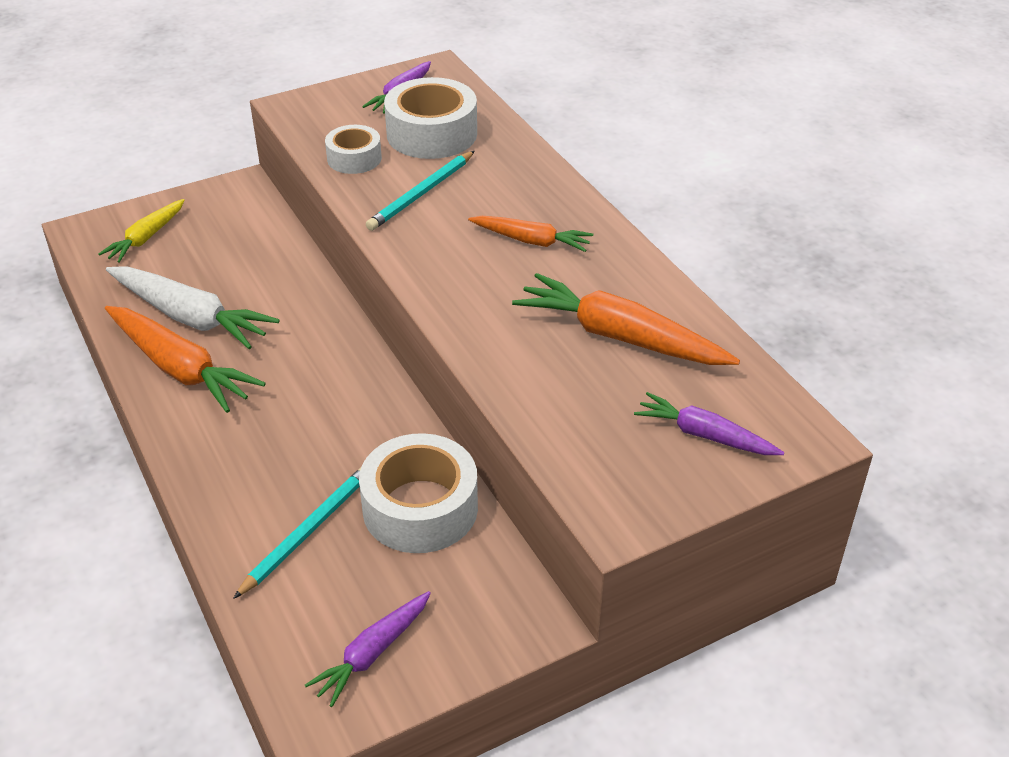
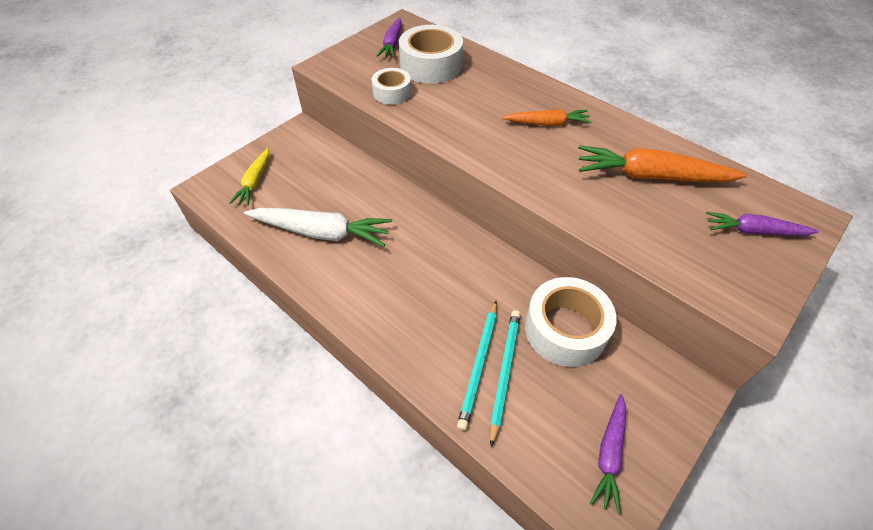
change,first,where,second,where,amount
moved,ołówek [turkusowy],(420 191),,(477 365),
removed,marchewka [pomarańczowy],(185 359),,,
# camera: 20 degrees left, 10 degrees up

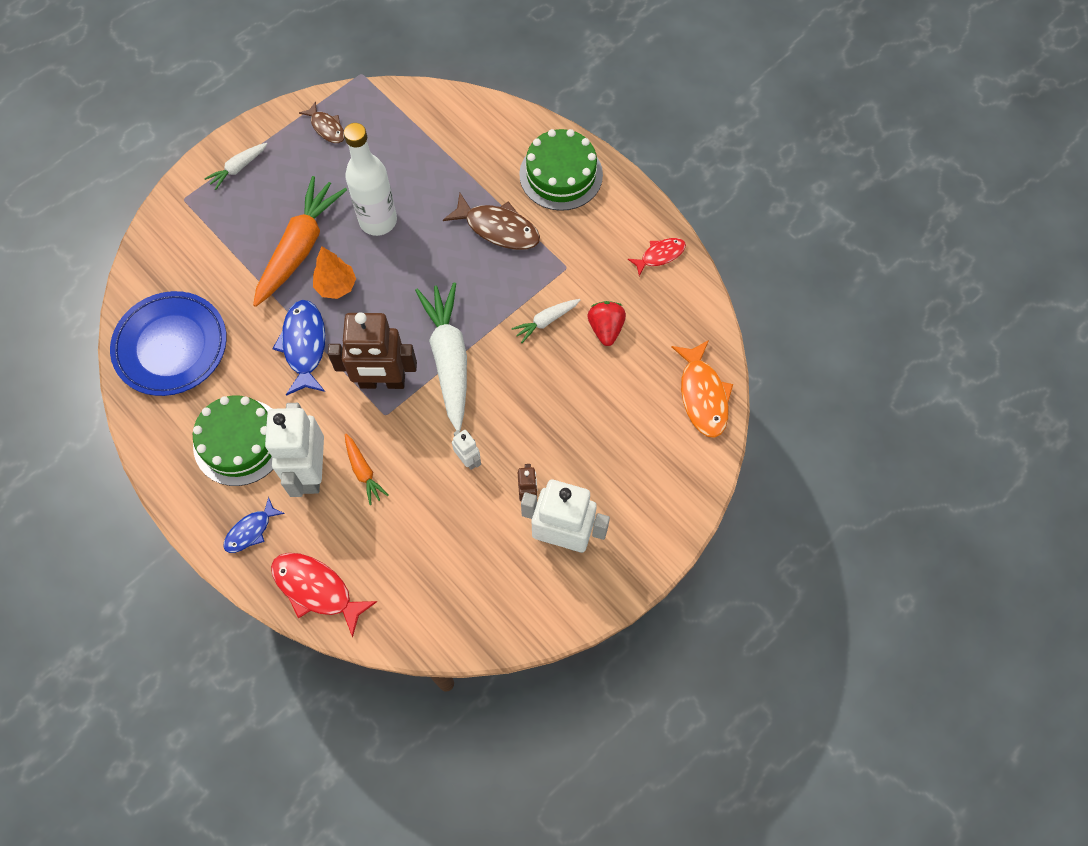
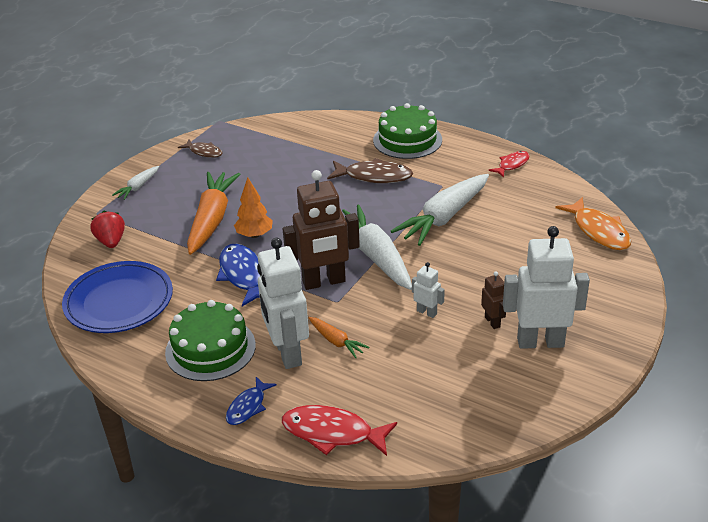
change,first,where,second,where,amount
moved,truskawka [czerwony],(607 323),,(107 229),
resized,marchewka [biały],(545 321),,(440 210),x2.08
removed,butelka [biały],(370 179),,,
# camera: 15 degrees left, 30 degrees down

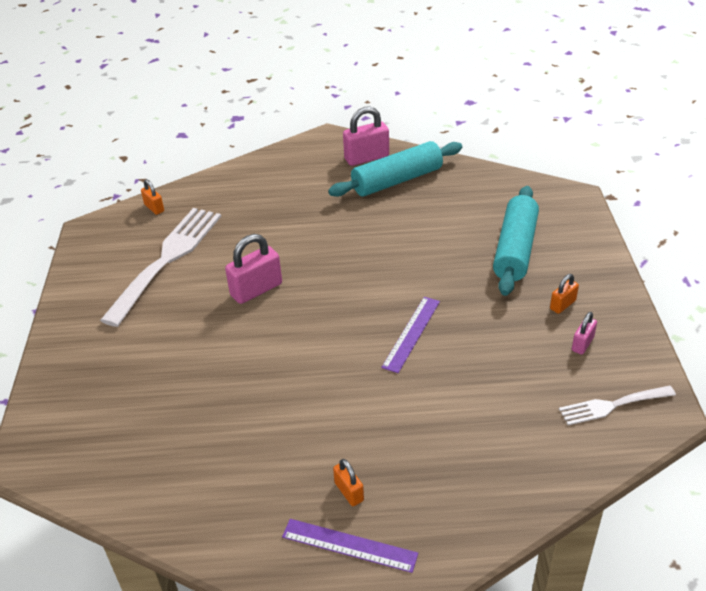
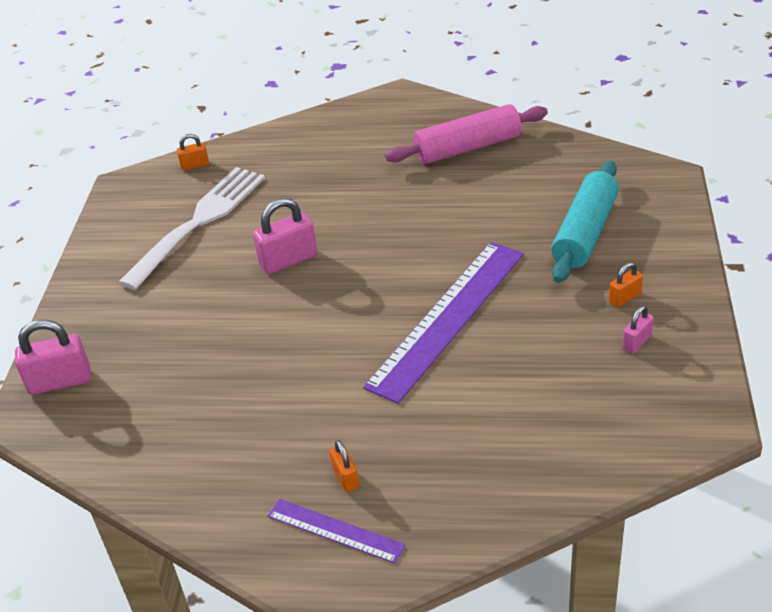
change,first,where,second,where,amount
moved,kłódka [różowy],(366 136),,(53 357),
turned,kłódka [pomarańczowy],(152 197),,(193 152),75 degrees counterclockwise
resized,linijka [fioletowy],(410 335),,(443 323),x2.00
recoloured,wałek do ciasta [turkusowy],(395 169),wałek do ciasta [różowy],(466 134),
removed,widelec [biały],(617 405),,,
# camera: 10 degrees right, 0 degrees up

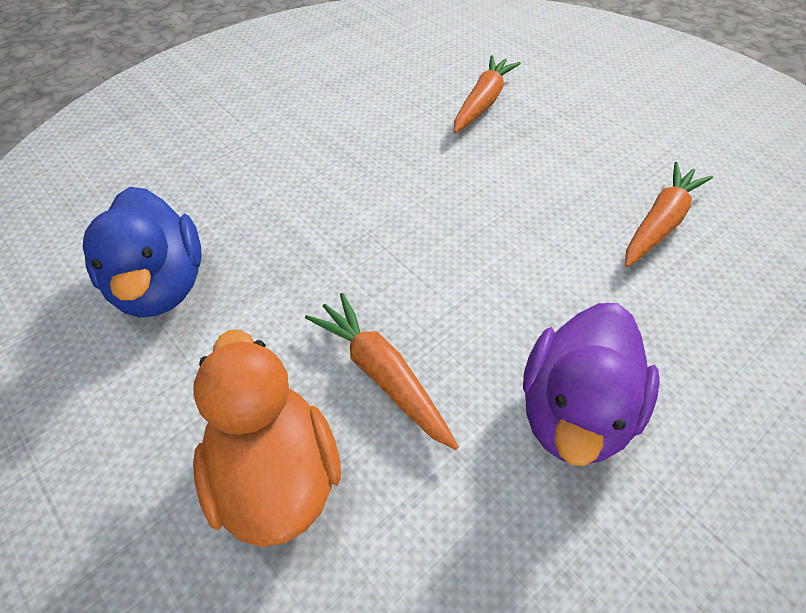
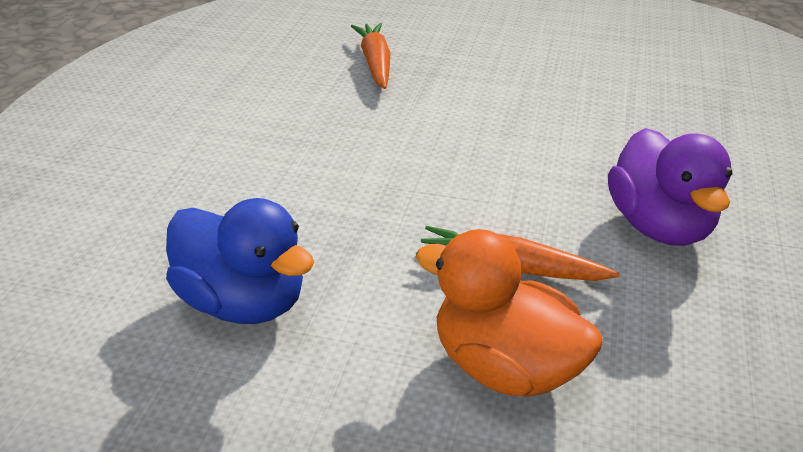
change,first,where,second,where,amount
removed,marchewka [pomarańczowy],(669 214),,,
# camera: 35 degrees left, 15 degrees down

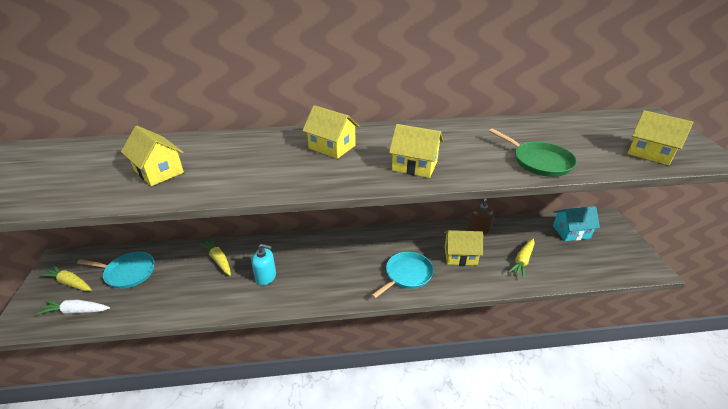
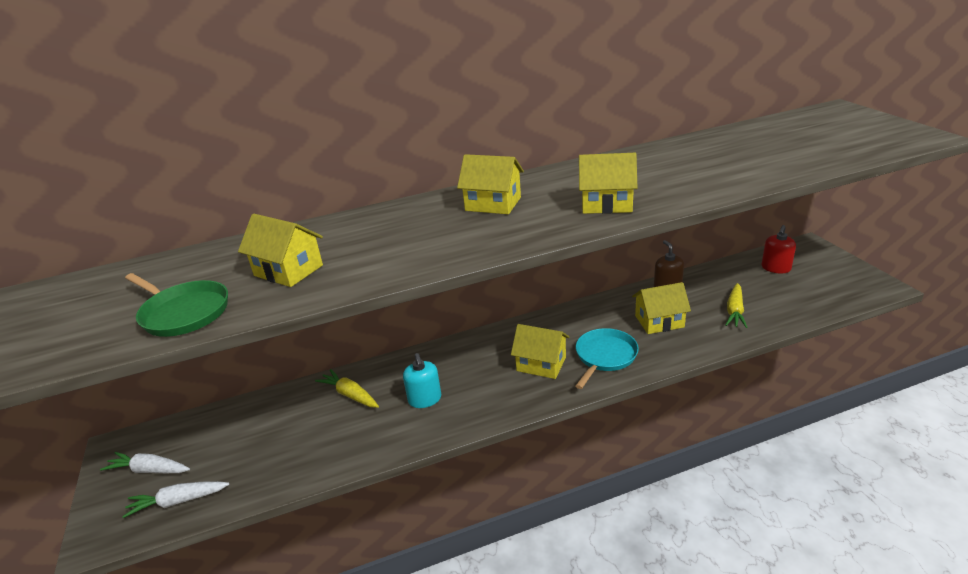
change,first,where,second,where,amount
recoloured,marchewka [żółty],(65 278),marchewka [biały],(145 462),
moved,patelnia [zielony],(533 152),,(176 305),
turned,dozownik mydła [turkusowy],(263 264),,(422 380),75 degrees clockwise
moved,domek [żółty],(660 137),,(540 351),
replaced,domek [turkusowy],(576 223),dozownik mydła [czerwony],(778 249),
removed,patelnia [turkusowy],(116 270),,,
# camera: 10 degrees left, 5 degrees down

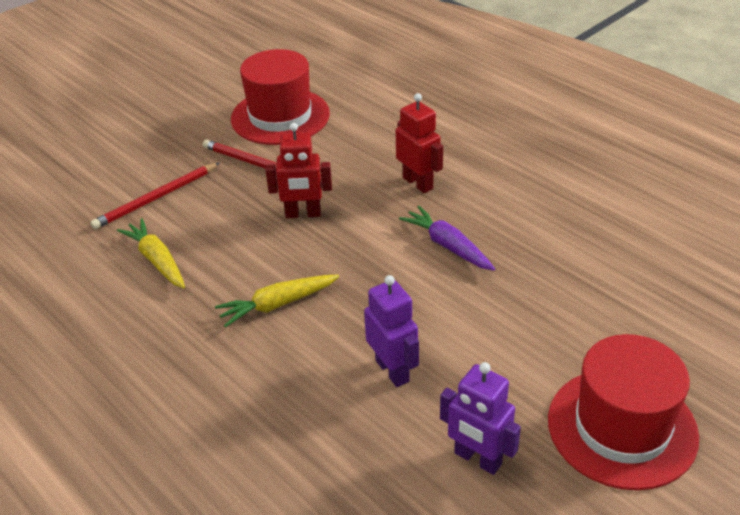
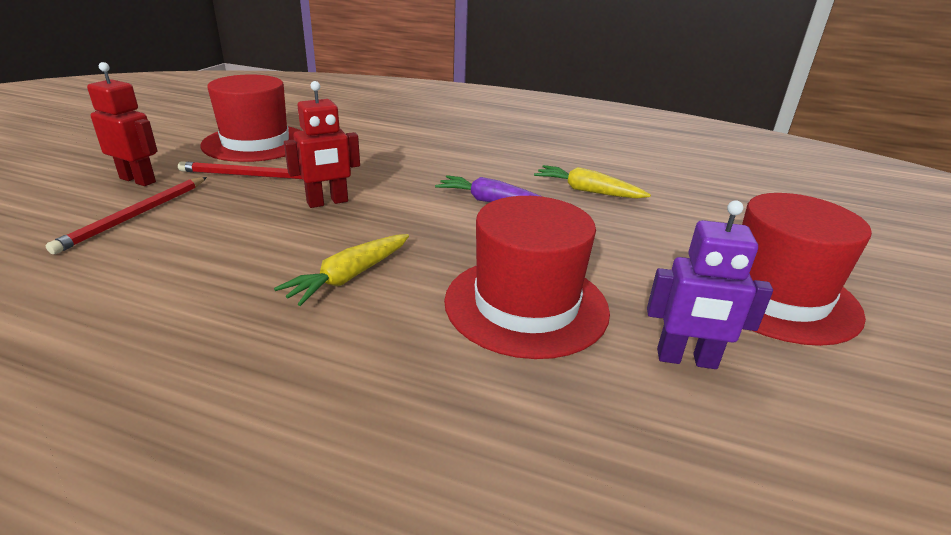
change,first,where,second,where,amount
moved,robot [czerwony],(419 143),,(122 124),
replaced,robot [fioletowy],(391 331),kapelusz [czerwony],(527 277),
moved,marchewka [żółty],(151 253),,(592 182),
# camera: 30 degrees left, 10 degrees down

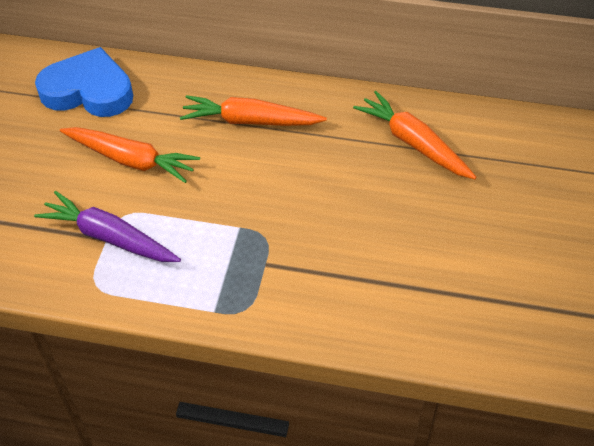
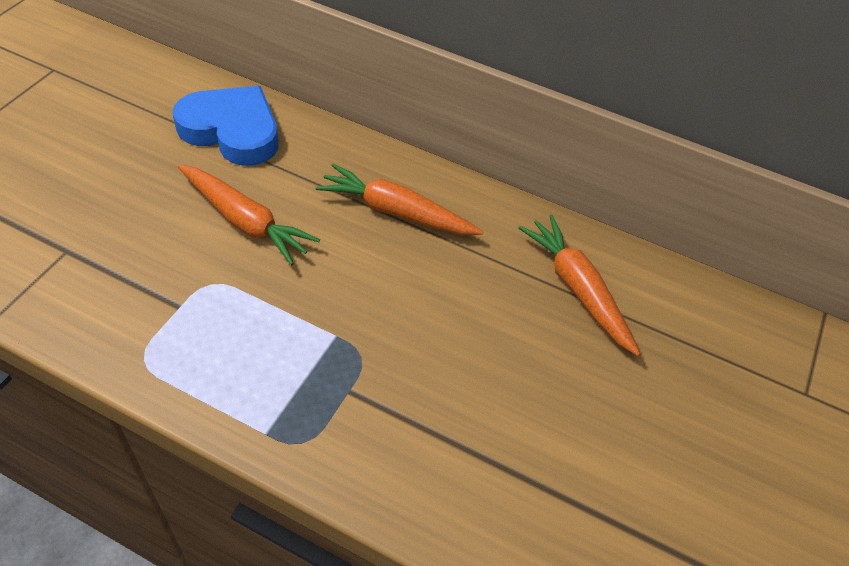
change,first,where,second,where,amount
removed,marchewka [fioletowy],(107 226),,,
# camera: 10 degrees right, 0 degrees up

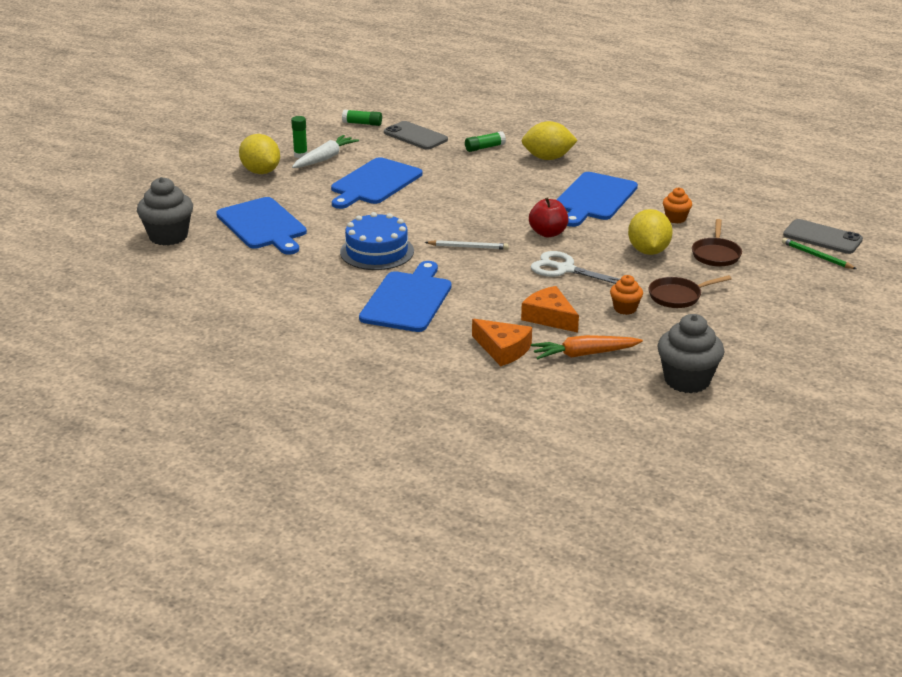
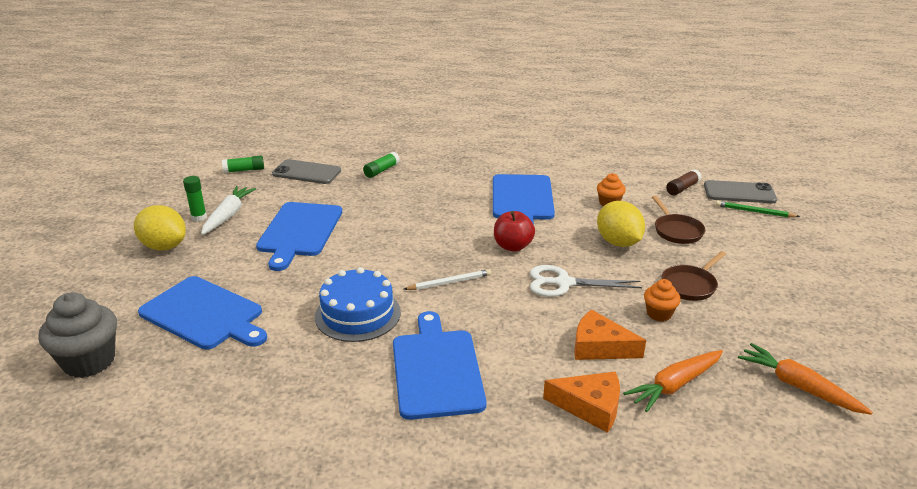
change,first,where,second,where,amount
added,,,klej w sztyfcie [brązowy],(684 182),
replaced,muffinka [szary],(690 353),marchewka [pomarańczowy],(805 379),
removed,cytryna [żółty],(550 140),,,
# camera: 25 degrees left, 0 degrees up

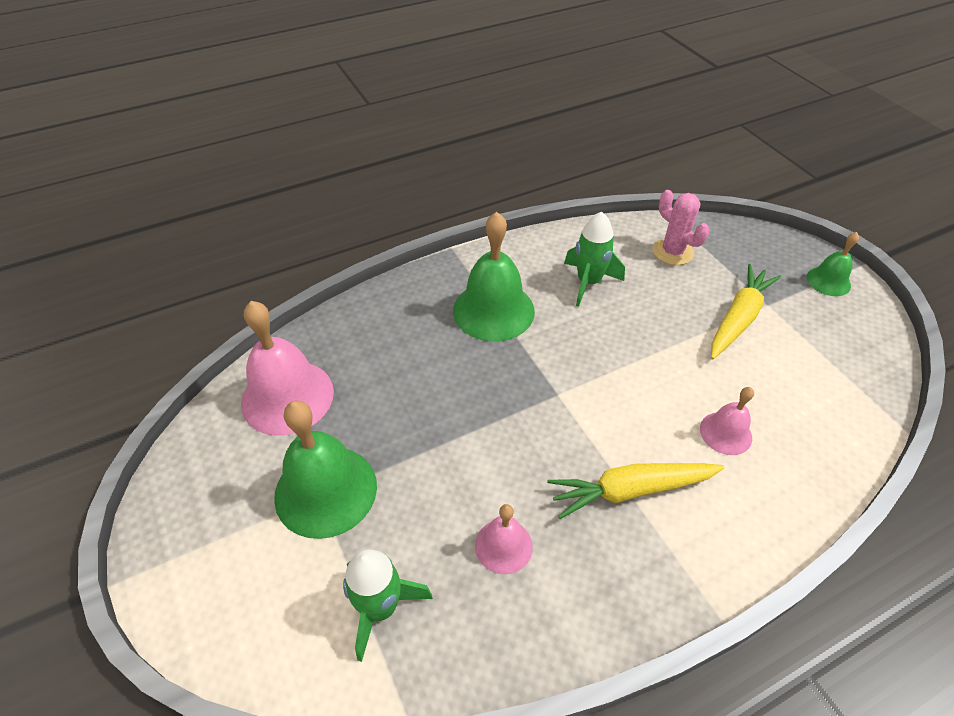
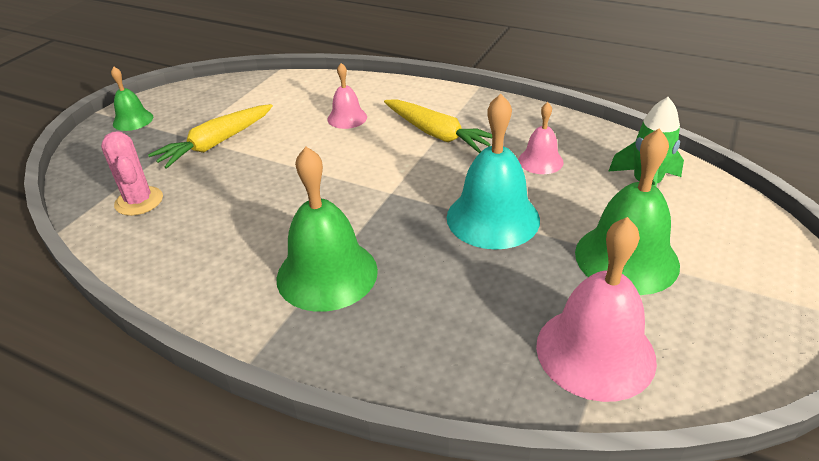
change,first,where,second,where,amount
turned,kaktus [różowy],(681 227),,(132 173),45 degrees counterclockwise
turned,marchewka [żółty],(746 311),,(210 136),45 degrees counterclockwise
added,,,dzwonek [turkusowy],(493 171),
removed,rakieta [zielony],(594 259),,,
# camera: 125 degrees left, 10 degrees down

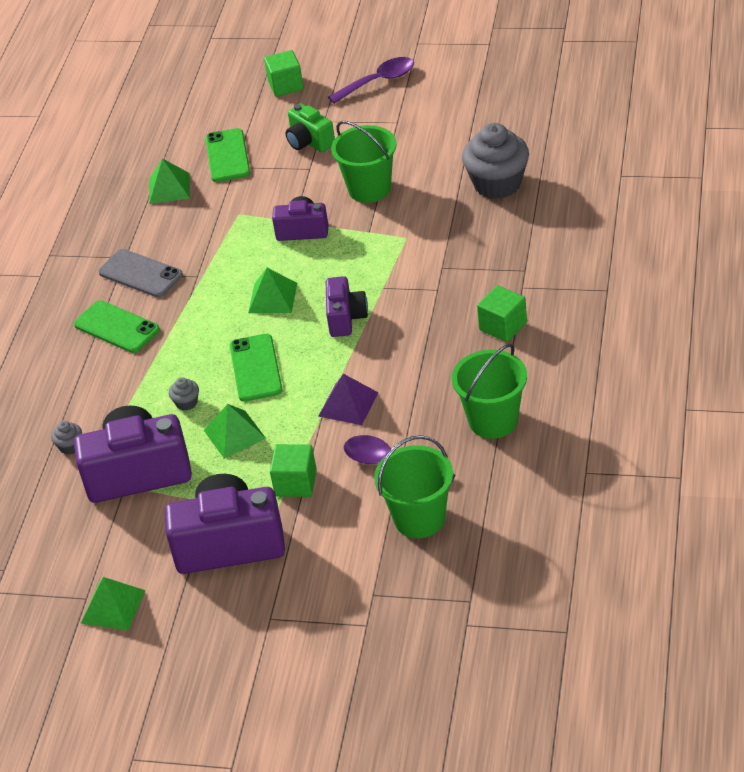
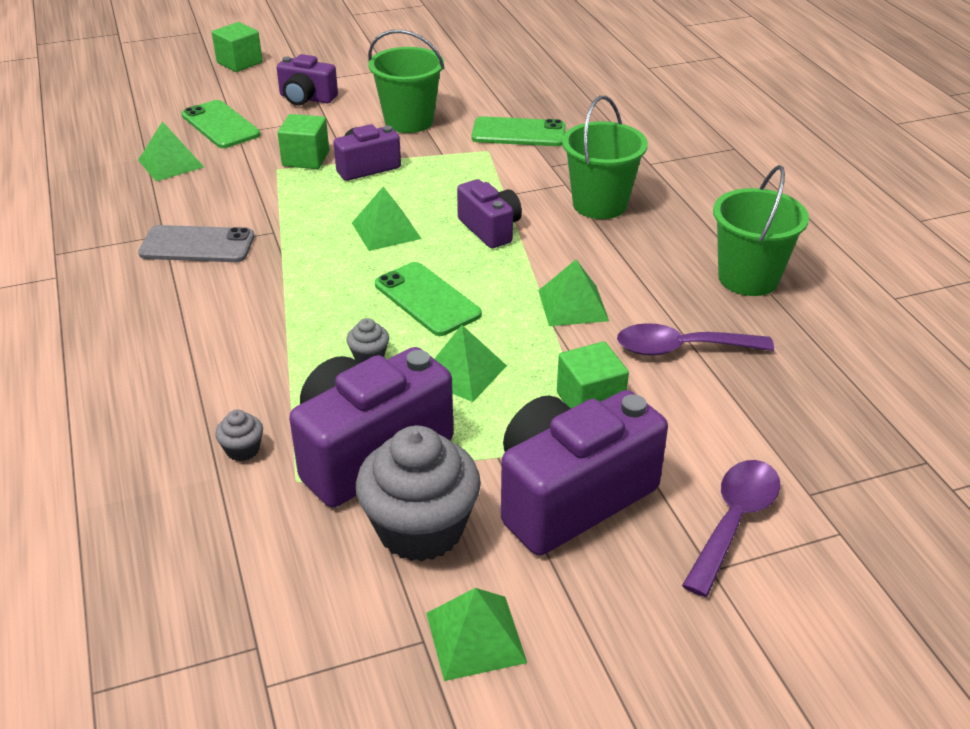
change,first,where,second,where,amount
recoloured,aparat fotograficzny [zielony],(310 127),aparat fotograficzny [fioletowy],(307 79),
moved,sześcian [zielony],(502 313),,(303 141),
moved,muffinka [szary],(495 161),,(418 493),
moved,telefon [zielony],(117 326),,(519 131),
recoloured,piramida [fioletowy],(348 399),piramida [zielony],(573 292),
moved,wiadro [zielony],(413 486),,(605 157),
moved,łyżka [fioletowy],(371 80),,(731 528),
# camera: 35 degrees left, 5 degrees down

